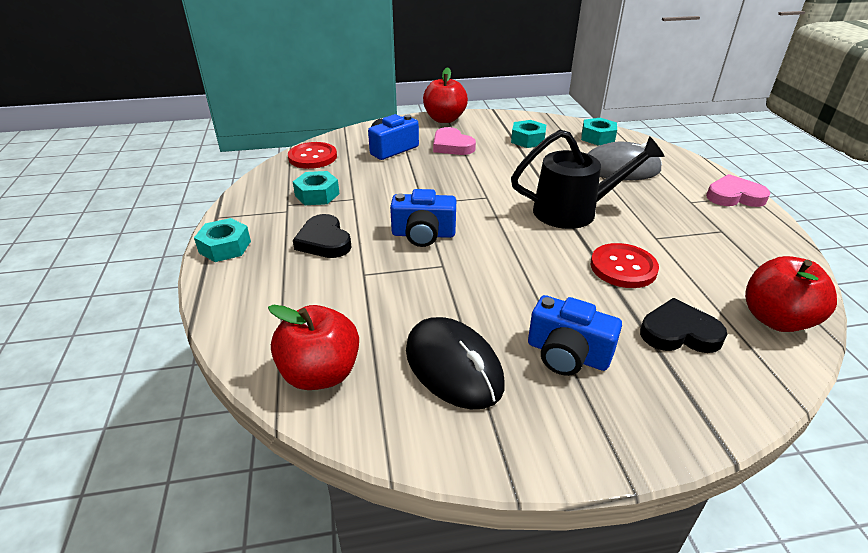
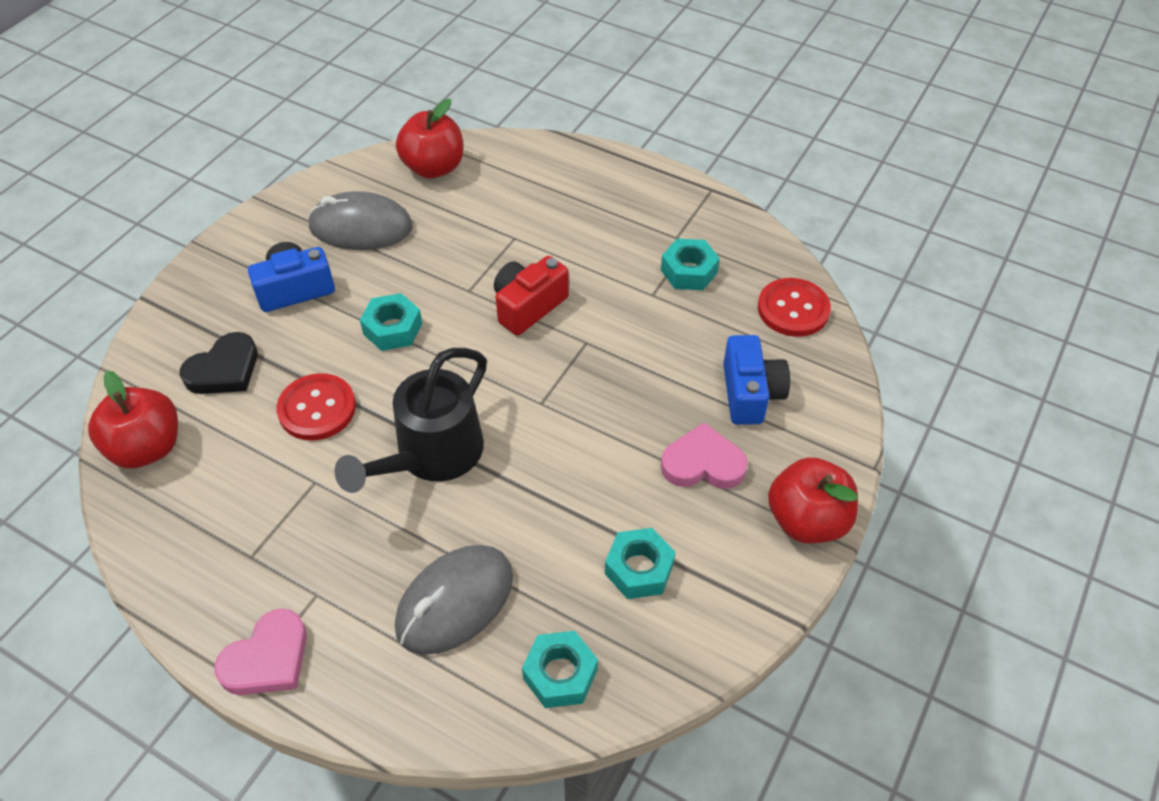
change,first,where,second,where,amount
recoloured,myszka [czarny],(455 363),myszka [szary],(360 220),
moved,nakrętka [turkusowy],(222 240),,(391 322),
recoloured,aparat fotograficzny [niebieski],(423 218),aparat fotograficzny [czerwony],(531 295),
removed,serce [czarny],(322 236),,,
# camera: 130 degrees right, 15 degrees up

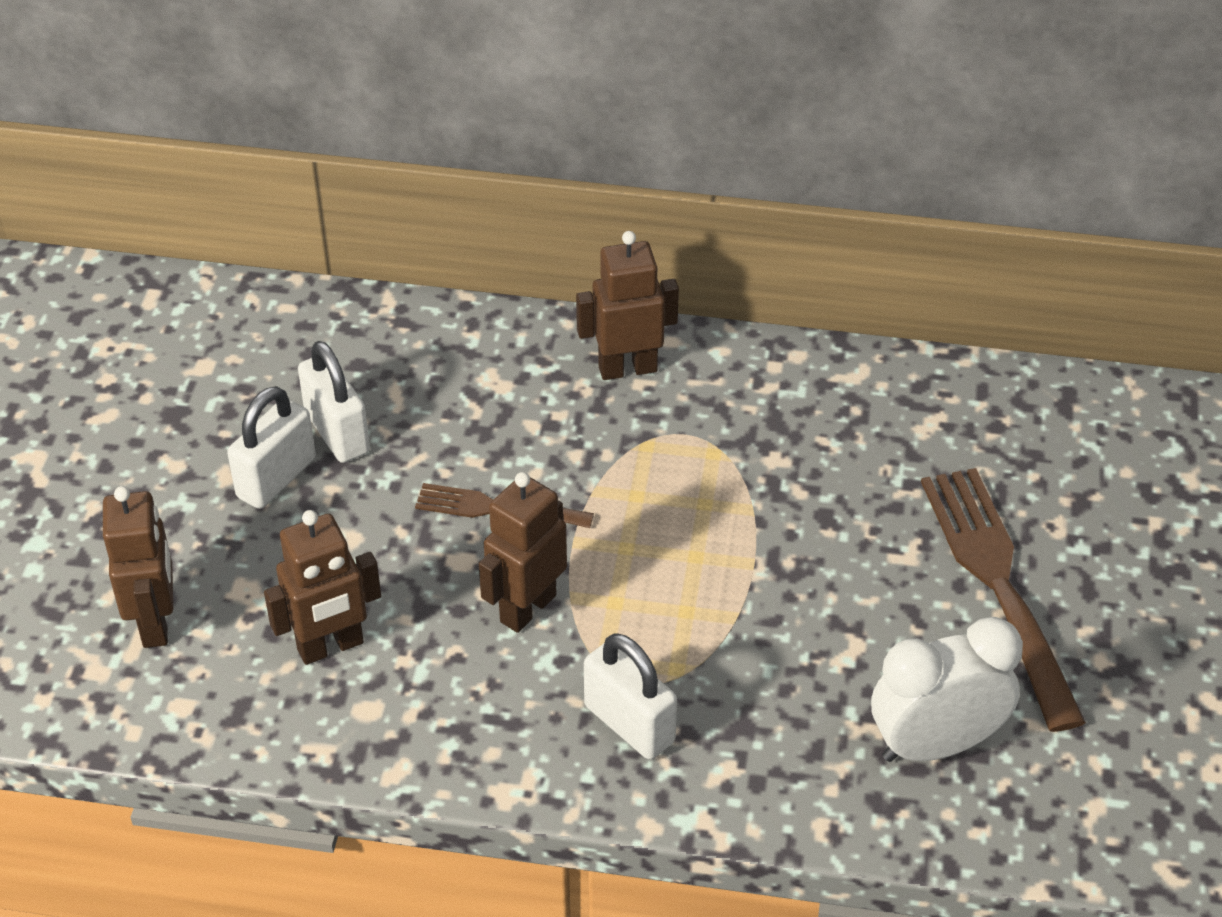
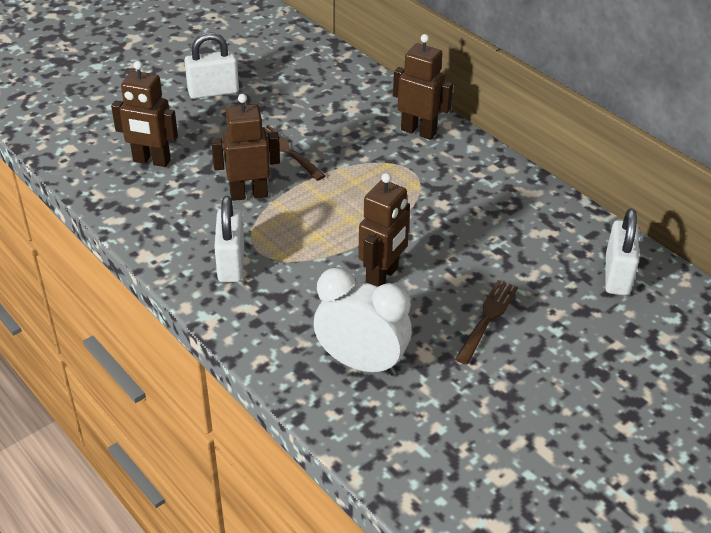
change,first,where,second,where,amount
moved,robot [brązowy],(138 567),,(384 230),
resized,widelec [brązowy],(1003 600),,(486 322),x0.55
moved,kłódka [biały],(334 402),,(622 252),
# camera: 40 degrees right, 5 degrees down

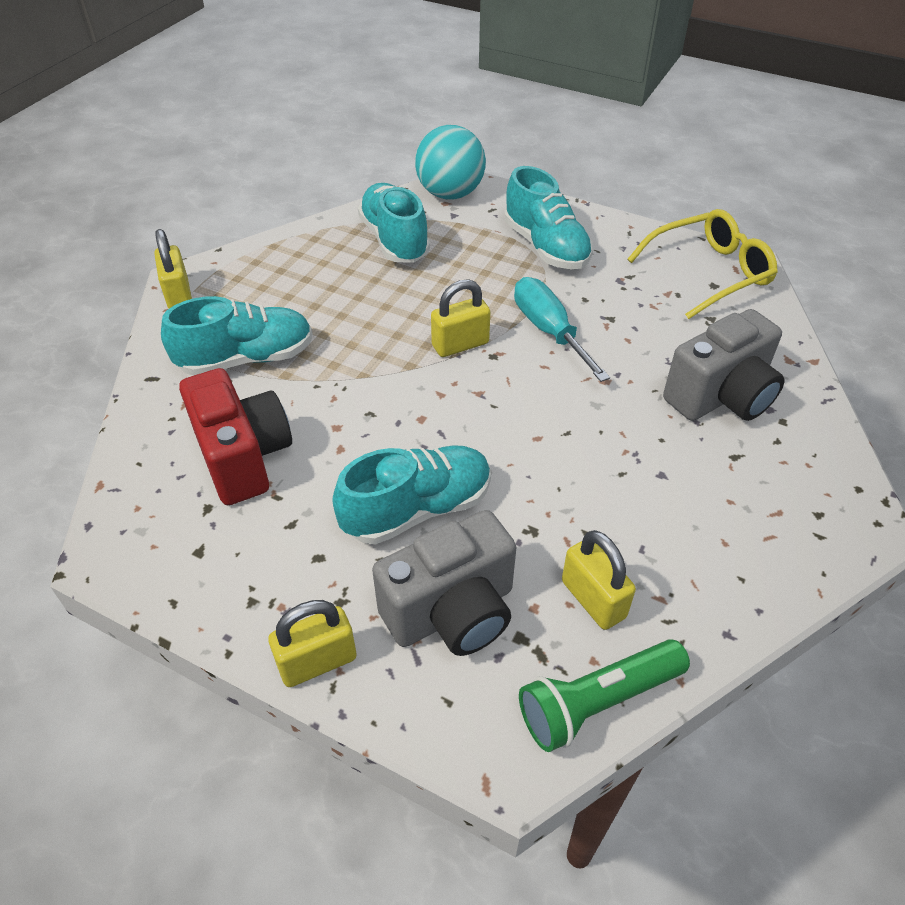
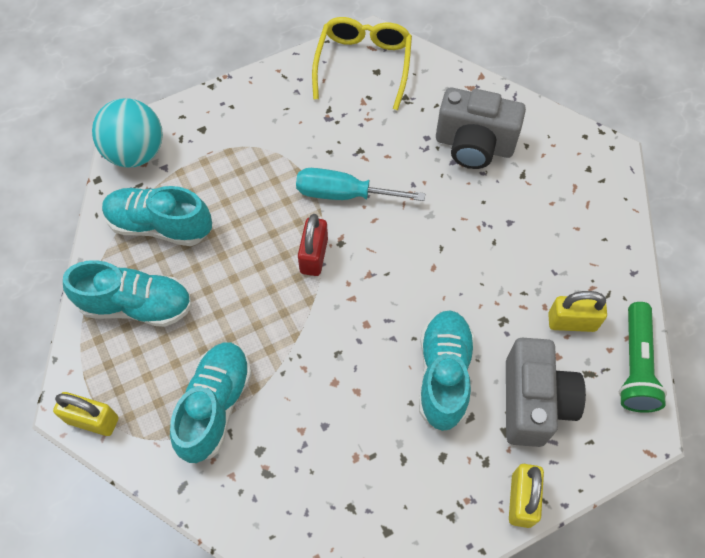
change,first,where,second,where,amount
moved,but [turkusowy],(549 217),,(127 293),
recoloured,kłódka [żółty],(460 318),kłódka [czerwony],(313 245),
turned,aparat fotograficzny [szary],(724 365),,(481 128),105 degrees clockwise
removed,aparat fotograficzny [czerwony],(235 436),,,
# camera: 55 degrees left, 15 degrees up

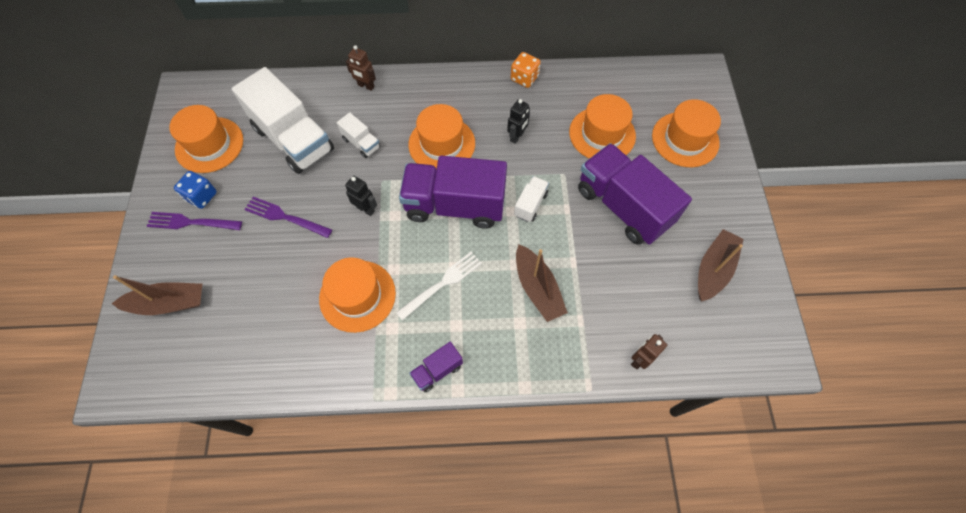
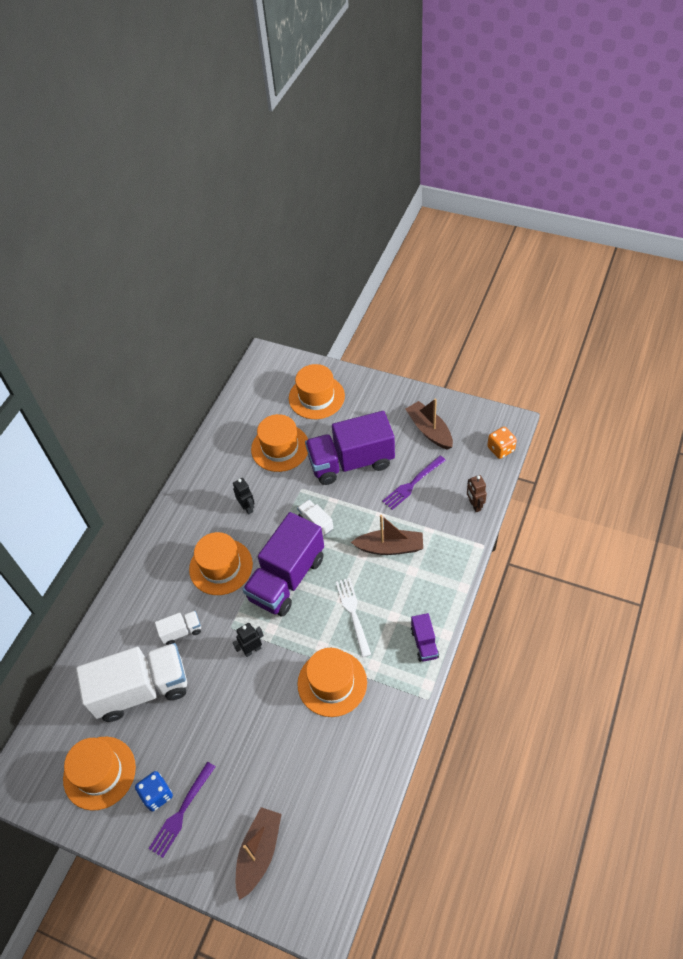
change,first,where,second,where,amount
moved,widelec [fioletowy],(288 217),,(414 483),
moved,kostka do gry [pomarańczowy],(526 70),,(502 443),
removed,robot [brązowy],(361 68),,,
# camera: 60 degrees left, 10 degrees down

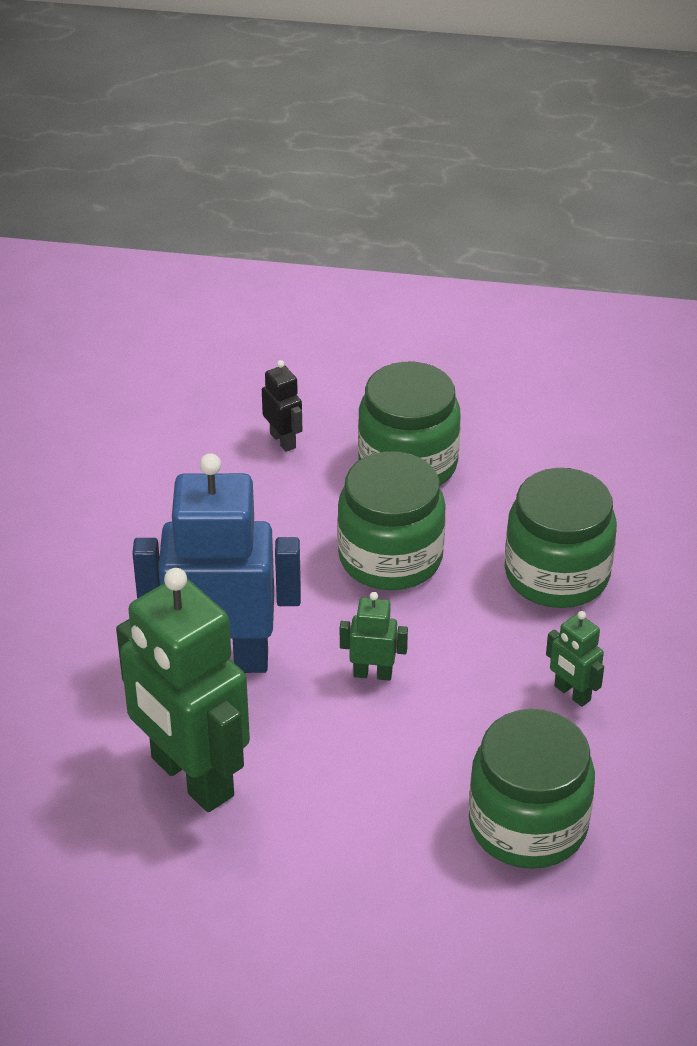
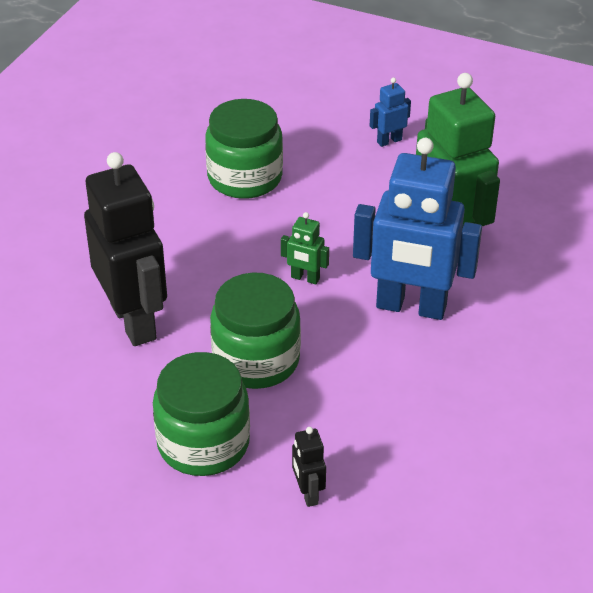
change,first,where,second,where,amount
replaced,słoik [zielony],(561 538),robot [czarny],(125 249),
added,,,robot [niebieski],(390 112),
removed,robot [zielony],(575 659),,,
# camera: 165 degrees left, 0 degrees up

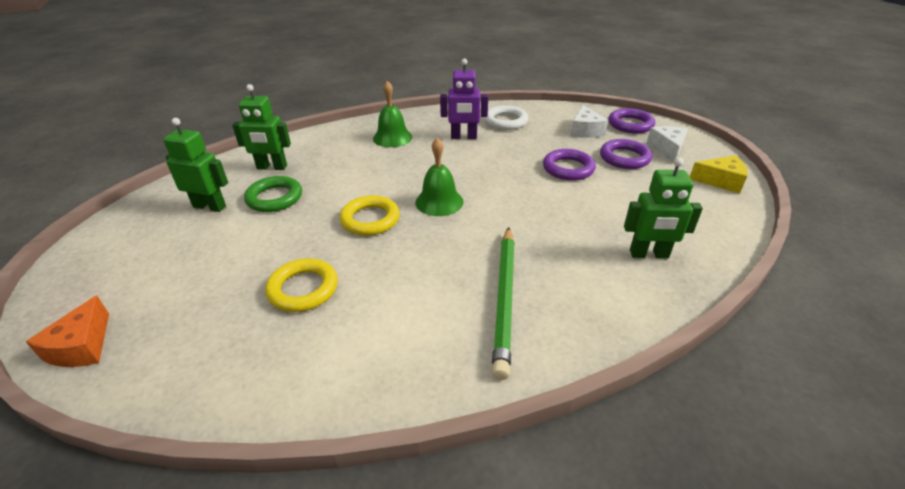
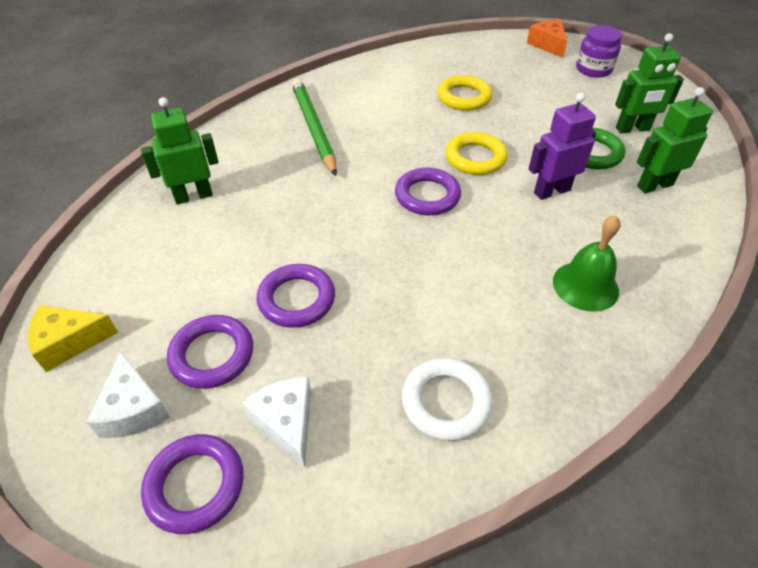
change,first,where,second,where,amount
replaced,dzwonek [zielony],(439 177),pierścień [fioletowy],(428 191),
moved,robot [fioletowy],(464 98),,(562 146),
added,,,słoik [fioletowy],(599 51),
# camera: 155 degrees right, 10 degrees up

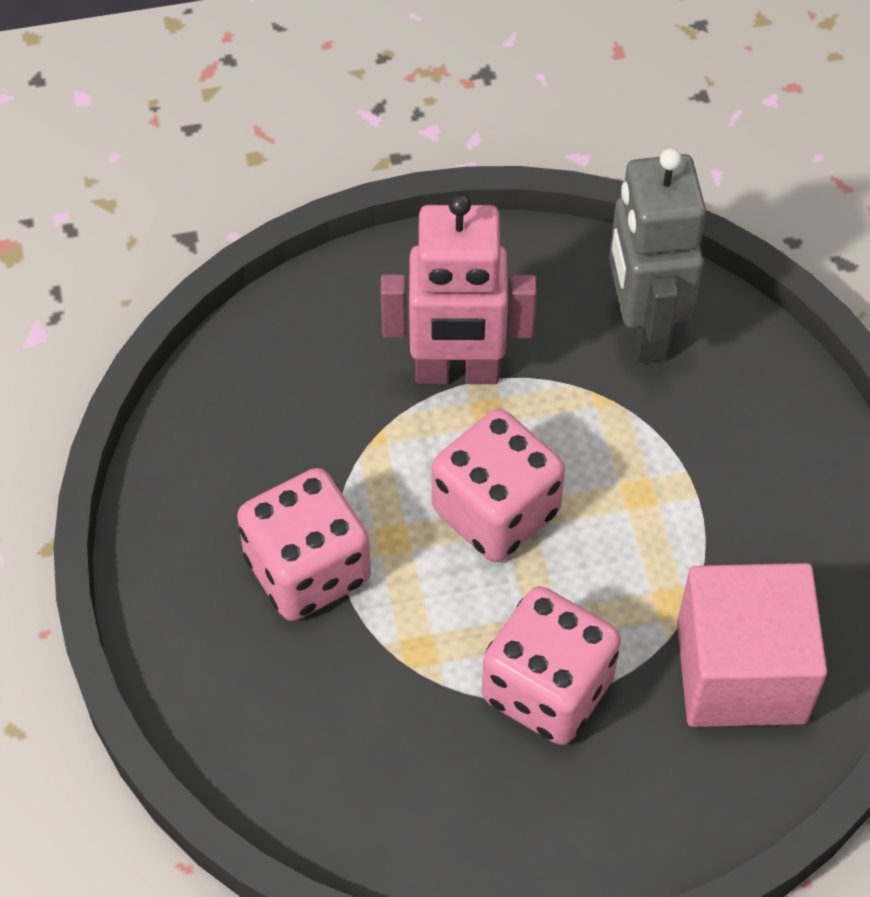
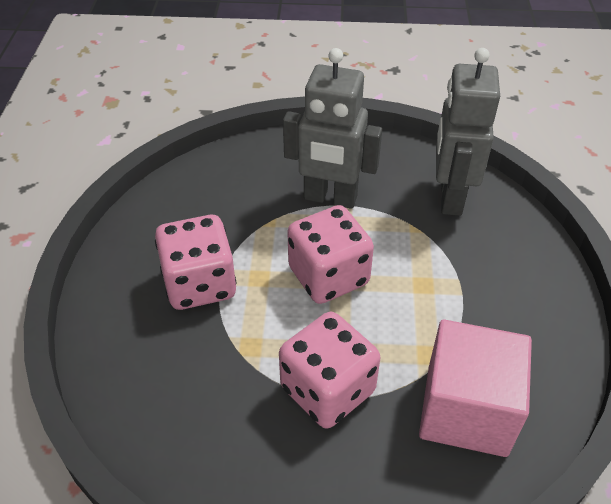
change,first,where,second,where,amount
recoloured,robot [różowy],(458 288),robot [szary],(332 128),
# camera: 15 degrees right, 10 degrees down

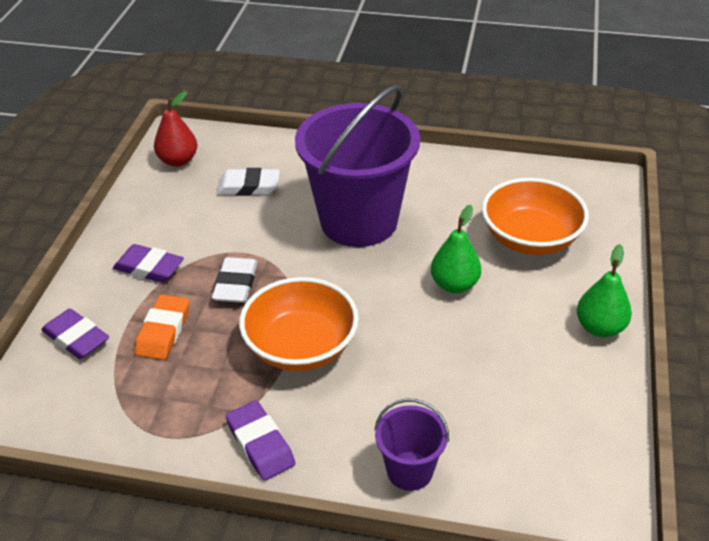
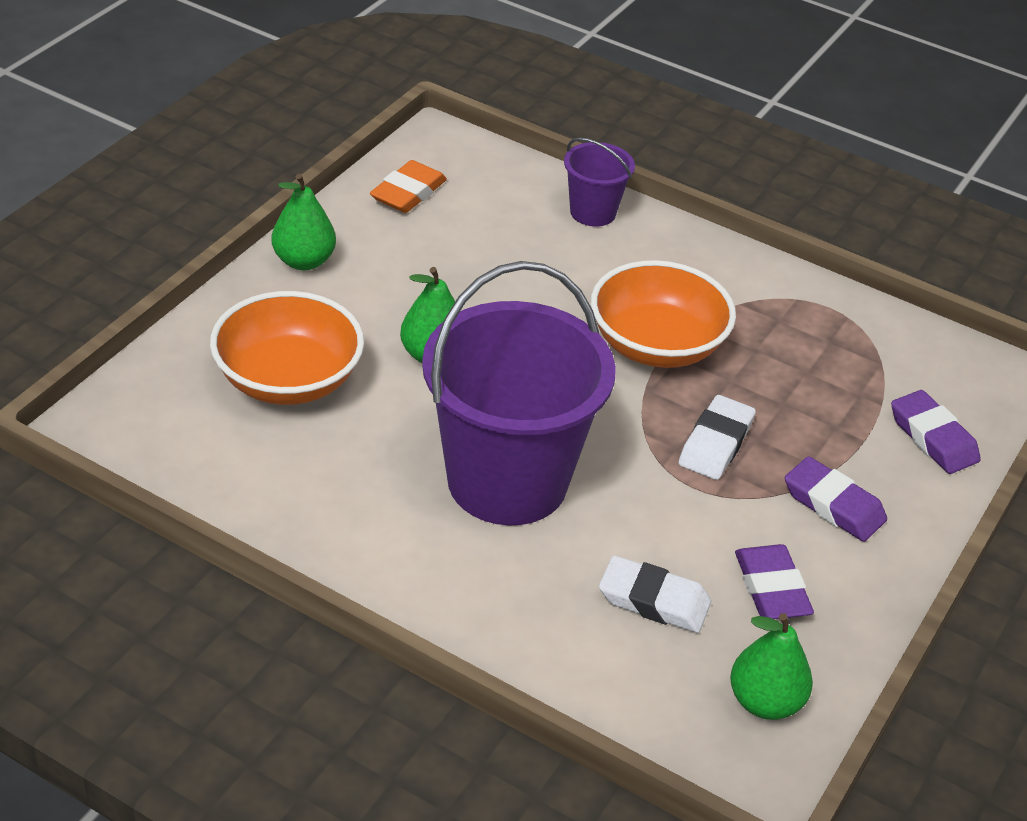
change,first,where,second,where,amount
moved,gumka do mazania [pomarańczowy],(162 327),,(408 186),
recoloured,gruszka [czerwony],(175 129),gruszka [zielony],(771 666),
moved,gumka do mazania [fioletowy],(260 440),,(774 581),
# camera: 165 degrees left, 0 degrees up

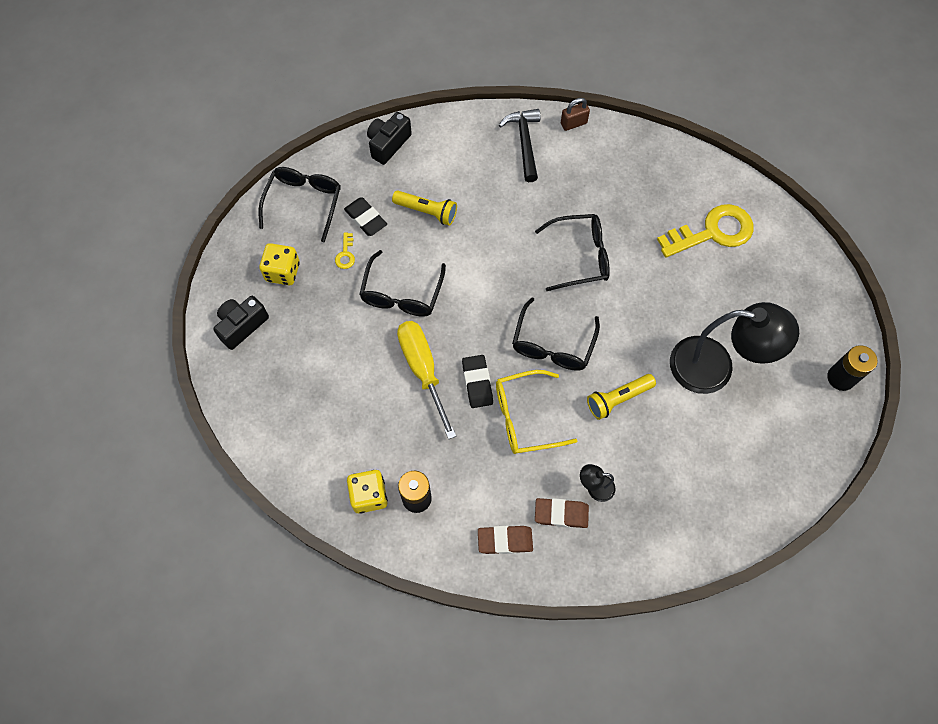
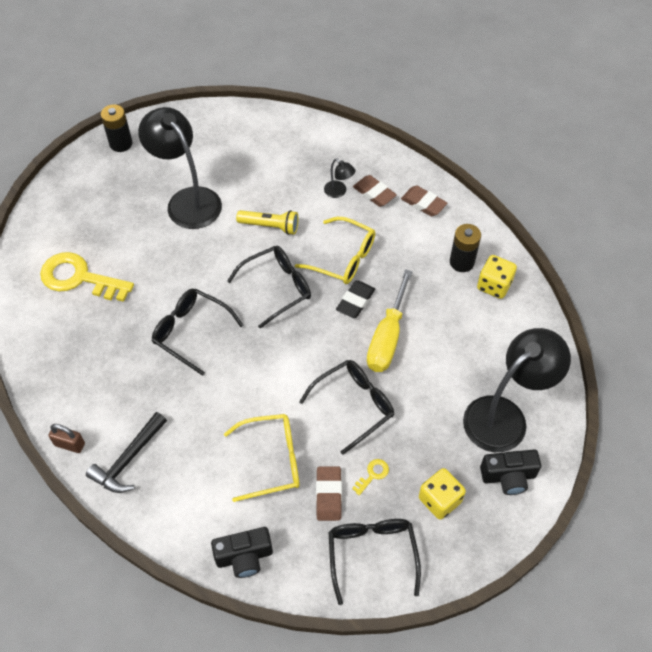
change,first,where,second,where,amount
replaced,latarka [żółty],(424 208),okulary [żółty],(261 458),
recoloured,gumka do mazania [czarny],(365 217),gumka do mazania [brązowy],(329 493),
turned,okulary [czarny],(299 205),,(375 562),120 degrees clockwise
added,,,lampka [czarny],(517 390),
# camera: 140 degrees left, 10 degrees down

